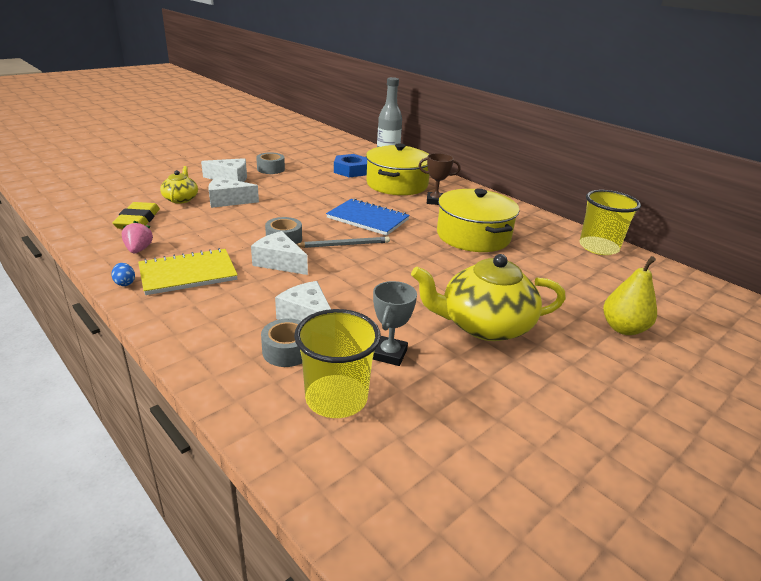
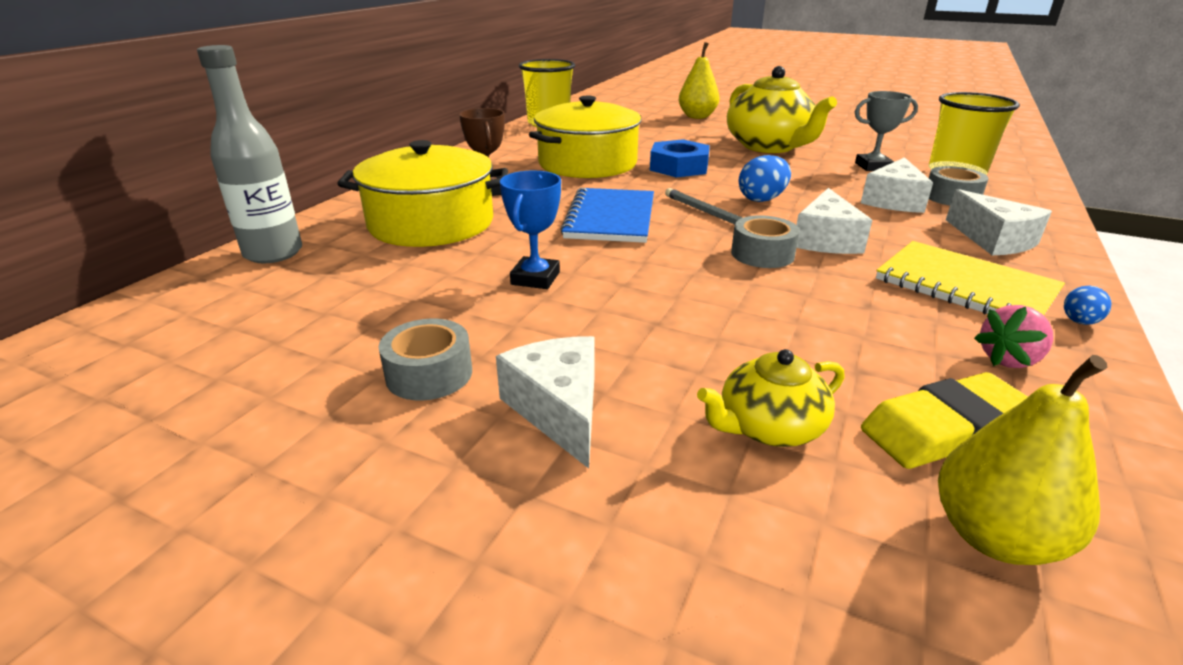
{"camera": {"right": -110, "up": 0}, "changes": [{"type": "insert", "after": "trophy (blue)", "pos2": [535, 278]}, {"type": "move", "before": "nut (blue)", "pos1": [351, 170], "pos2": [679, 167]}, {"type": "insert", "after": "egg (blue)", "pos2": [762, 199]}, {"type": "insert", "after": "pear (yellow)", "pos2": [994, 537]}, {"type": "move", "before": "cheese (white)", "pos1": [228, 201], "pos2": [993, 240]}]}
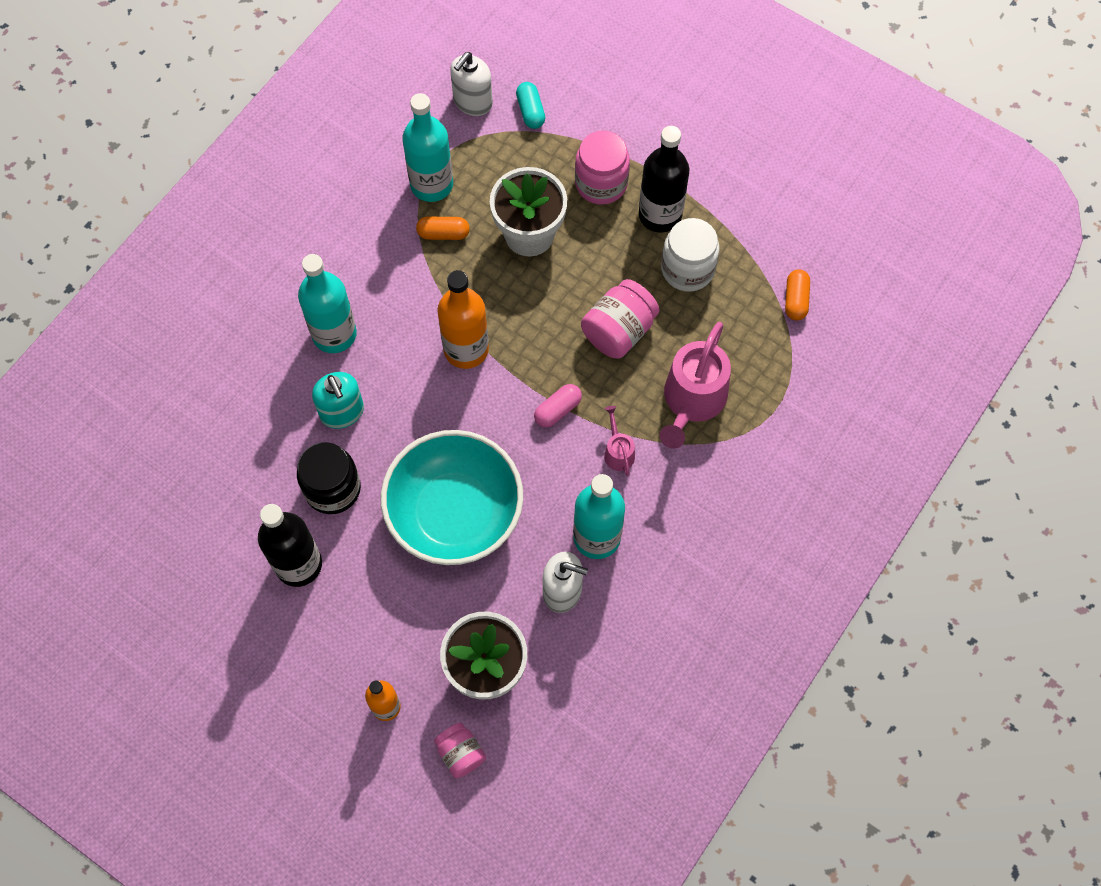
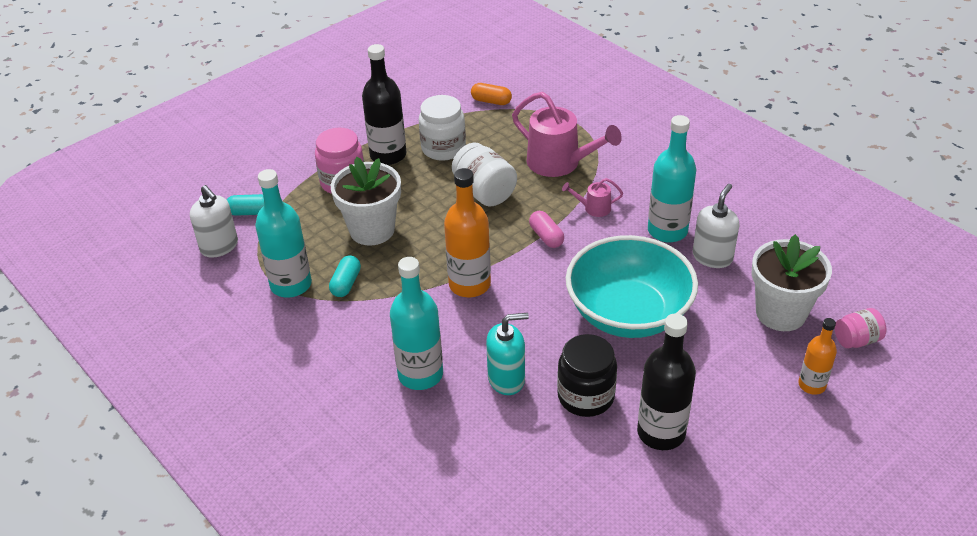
{"camera": {"right": -75, "up": -25}, "changes": [{"type": "recolor", "before": "capsule (orange)", "after": "capsule (turquoise)", "pos1": [443, 233], "pos2": [346, 283]}, {"type": "recolor", "before": "jar (pink)", "after": "jar (white)", "pos1": [619, 331], "pos2": [484, 192]}]}
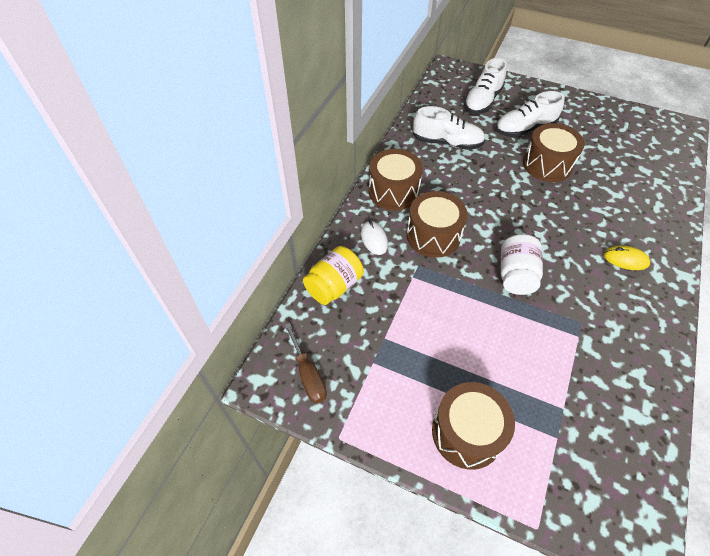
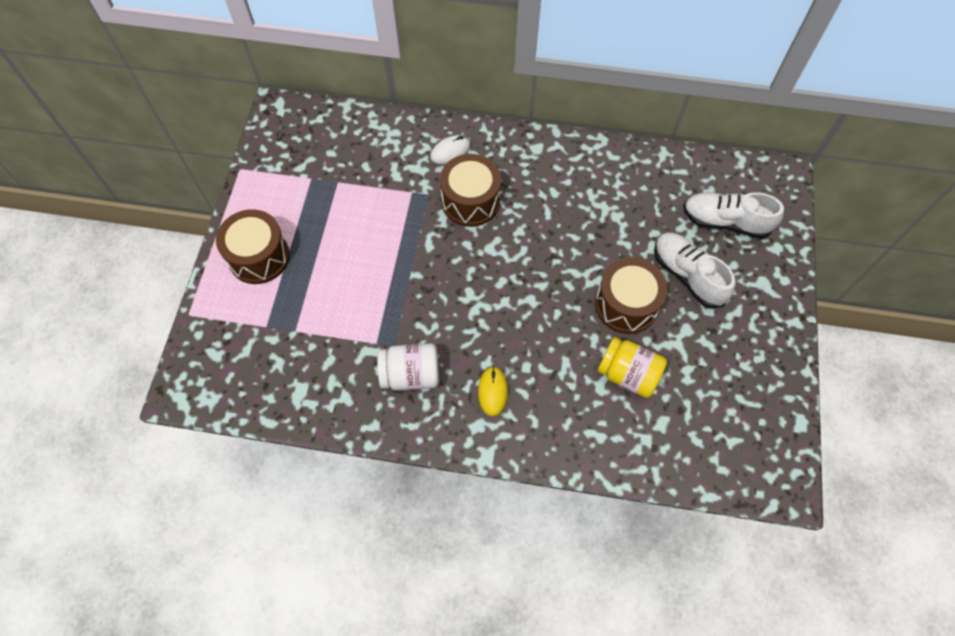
{"camera": {"right": 75, "up": 10}, "changes": [{"type": "move", "before": "jar (white)", "pos1": [516, 275], "pos2": [411, 375]}, {"type": "move", "before": "jar (yellow)", "pos1": [334, 286], "pos2": [628, 374]}, {"type": "delete", "before": "screwdriver (brown)", "pos1": [308, 374]}, {"type": "delete", "before": "drum (brown)", "pos1": [393, 191]}, {"type": "delete", "before": "shoe (white)", "pos1": [447, 143]}]}
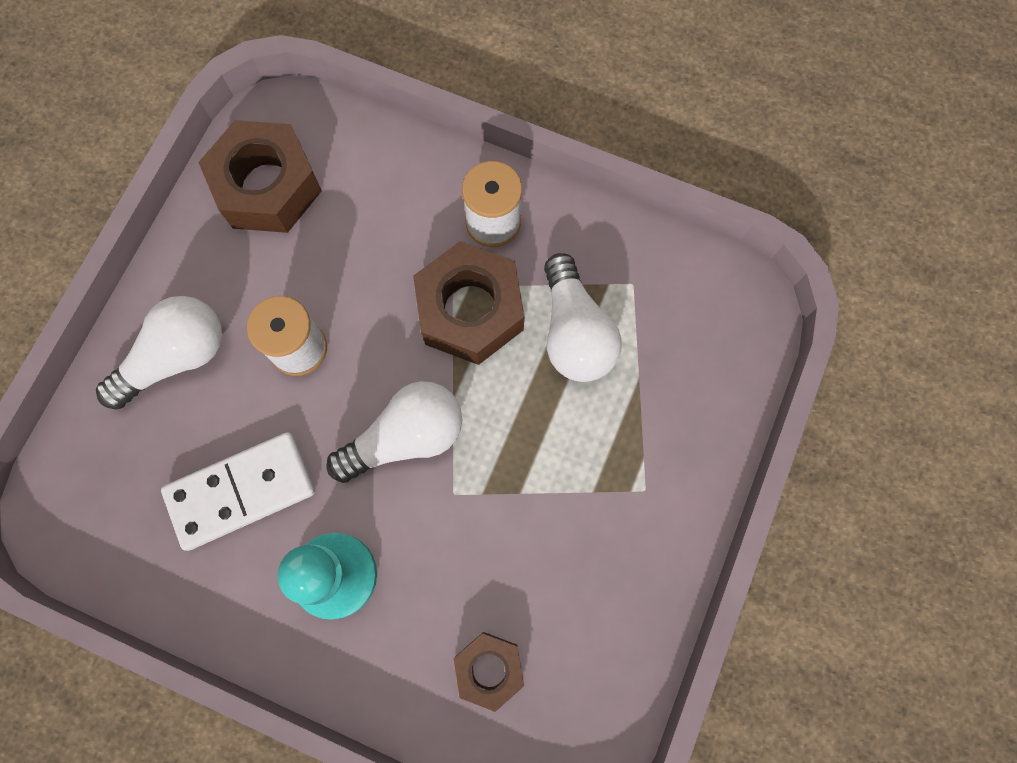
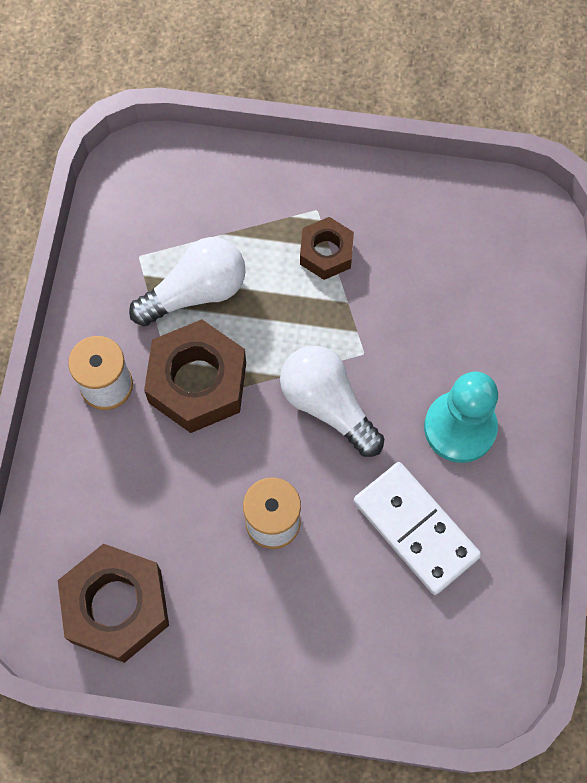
{"camera": {"right": -105, "up": -5}, "changes": [{"type": "move", "before": "nut (brown)", "pos1": [489, 669], "pos2": [326, 253]}, {"type": "delete", "before": "light bulb (white)", "pos1": [176, 358]}]}
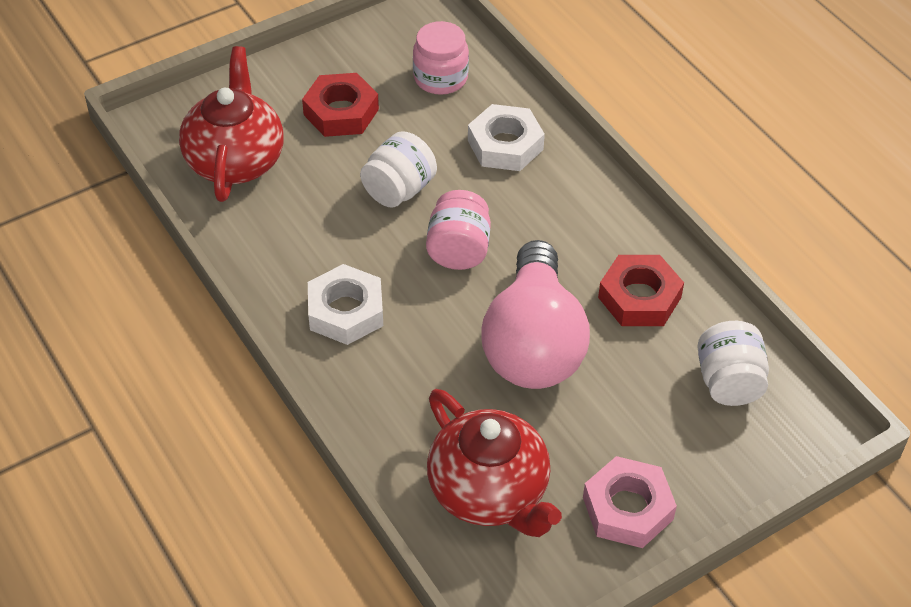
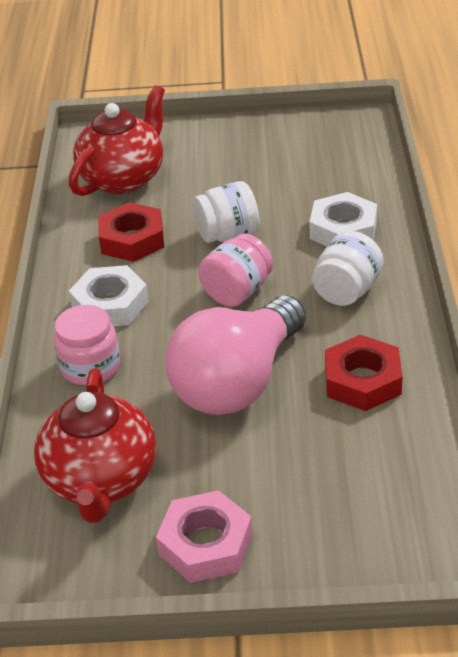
{"camera": {"right": 35, "up": -10}, "changes": [{"type": "move", "before": "jar (pink)", "pos1": [440, 78], "pos2": [90, 367]}, {"type": "move", "before": "nut (red)", "pos1": [341, 112], "pos2": [132, 239]}, {"type": "move", "before": "jar (white)", "pos1": [728, 382], "pos2": [347, 291]}]}
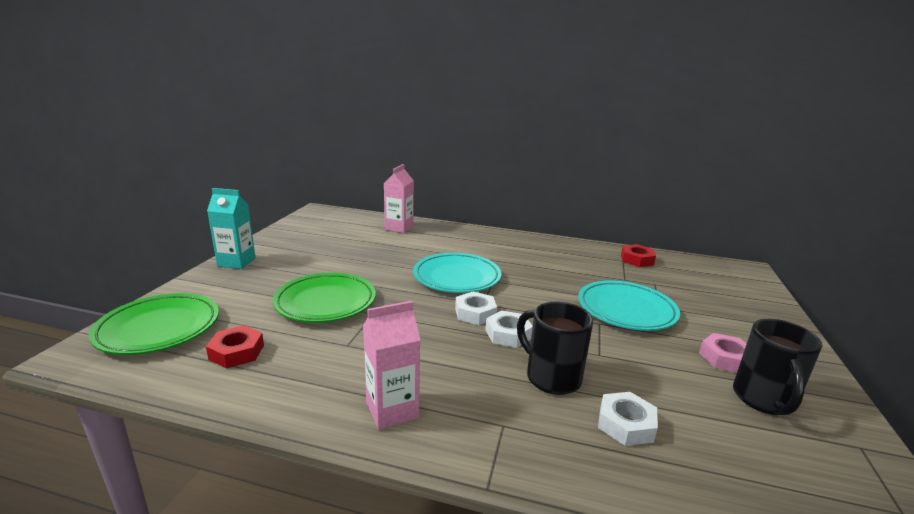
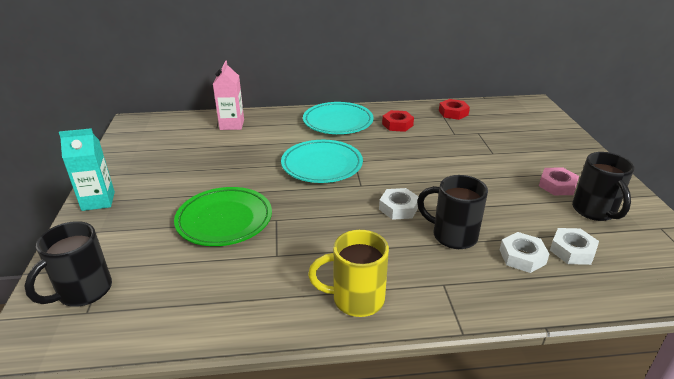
{"camera": {"right": -20, "up": 10}, "changes": [{"type": "replace", "before": "plate (green)", "after": "mug (black)", "pos1": [159, 328], "pos2": [83, 291]}, {"type": "move", "before": "plate (turquoise)", "pos1": [626, 310], "pos2": [338, 122]}, {"type": "replace", "before": "carton (pink)", "after": "mug (yellow)", "pos1": [392, 410], "pos2": [356, 299]}, {"type": "move", "before": "nut (red)", "pos1": [237, 352], "pos2": [397, 124]}, {"type": "move", "before": "nut (white)", "pos1": [475, 313], "pos2": [572, 251]}]}
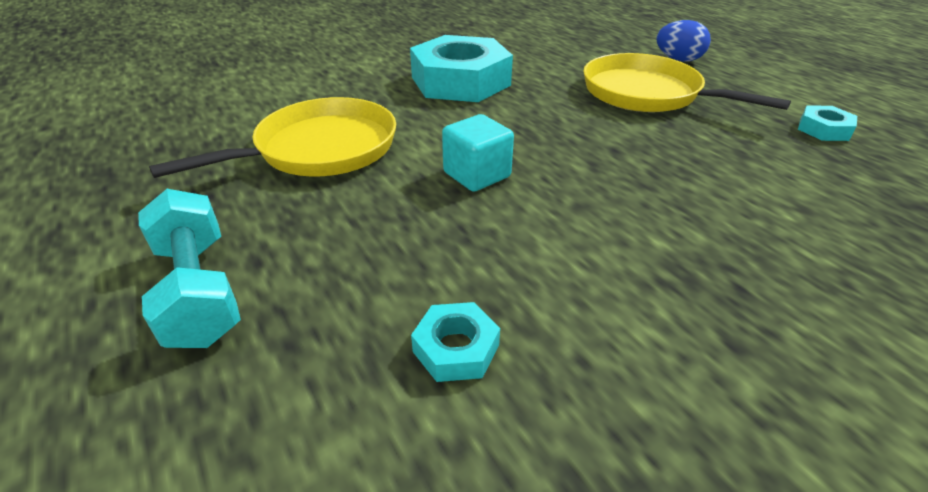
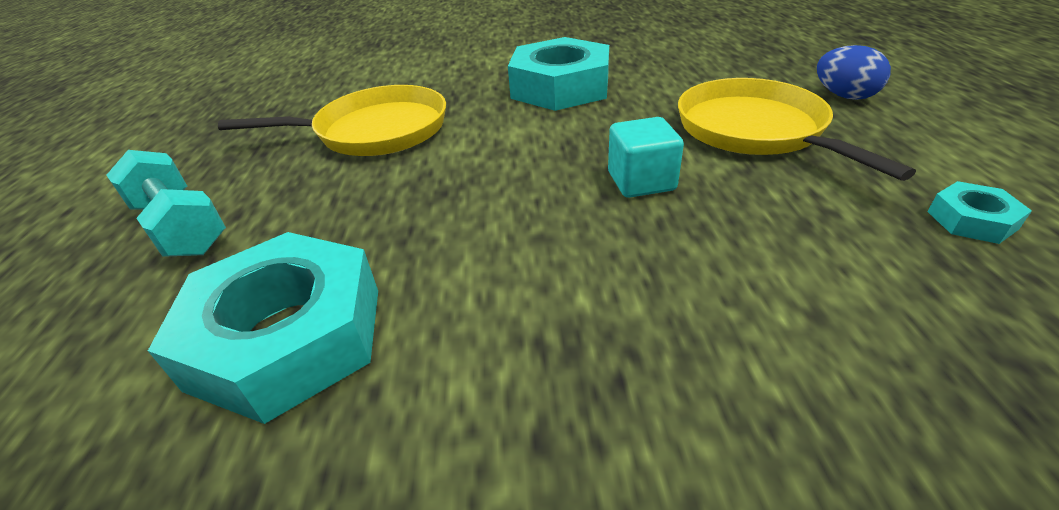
{"camera": {"right": 30, "up": 0}, "changes": [{"type": "rotate", "before": "dumbbell (turquoise)", "pos1": [199, 291], "pos2": [181, 227], "turn": -45}, {"type": "resize", "before": "nut (turquoise)", "pos1": [456, 348], "pos2": [288, 337], "scale": 2.3}, {"type": "move", "before": "cube (turquoise)", "pos1": [477, 175], "pos2": [641, 181]}]}
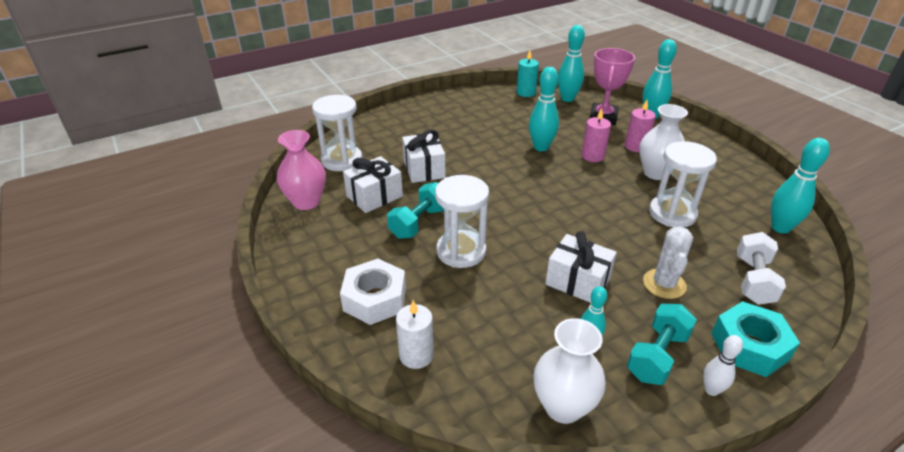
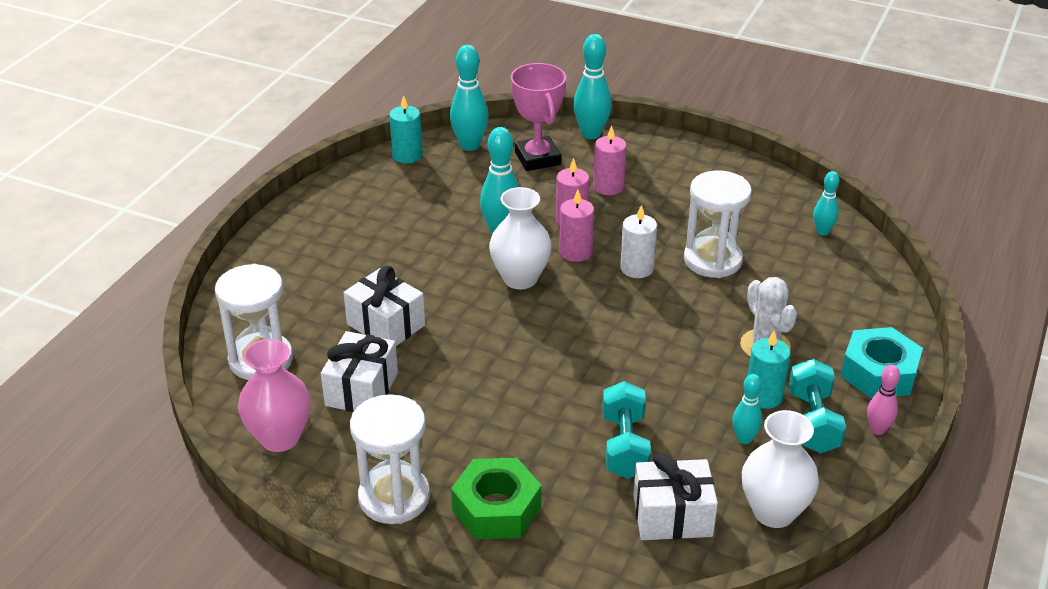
{"camera": {"right": -35, "up": 0}, "changes": [{"type": "move", "before": "hourglass (white)", "pos1": [461, 251], "pos2": [394, 497]}, {"type": "recolor", "before": "nut (white)", "after": "nut (green)", "pos1": [375, 299], "pos2": [496, 508]}, {"type": "move", "before": "vase (white)", "pos1": [656, 173], "pos2": [520, 278]}, {"type": "insert", "after": "candle (pink)", "pos2": [575, 252]}, {"type": "move", "before": "dumbbell (turquoise)", "pos1": [419, 223], "pos2": [624, 446]}, {"type": "move", "before": "candle (white)", "pos1": [416, 355], "pos2": [637, 268]}, {"type": "move", "before": "gift (white)", "pos1": [577, 281], "pos2": [672, 516]}, {"type": "insert", "after": "candle (turquoise)", "pos2": [763, 396]}, {"type": "resize", "before": "bowling pin (turquoise)", "pos1": [780, 228], "pos2": [822, 232], "scale": 0.59}, {"type": "recolor", "before": "bowling pin (white)", "after": "bowling pin (pink)", "pos1": [711, 390], "pos2": [878, 430]}, {"type": "delete", "before": "dumbbell (white)", "pos1": [753, 280]}]}
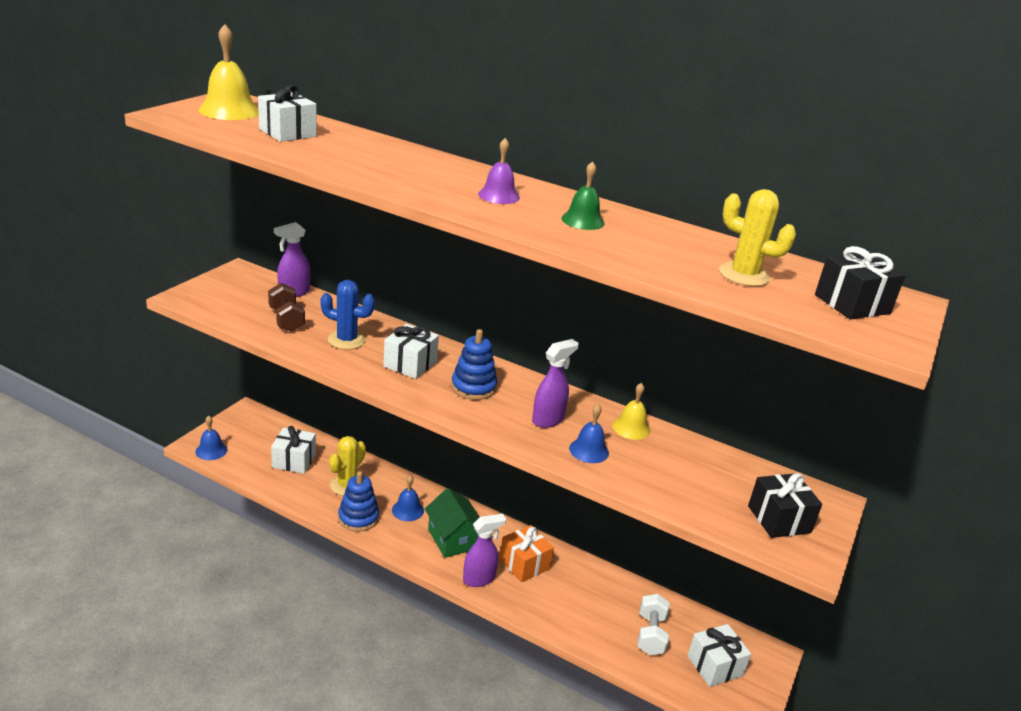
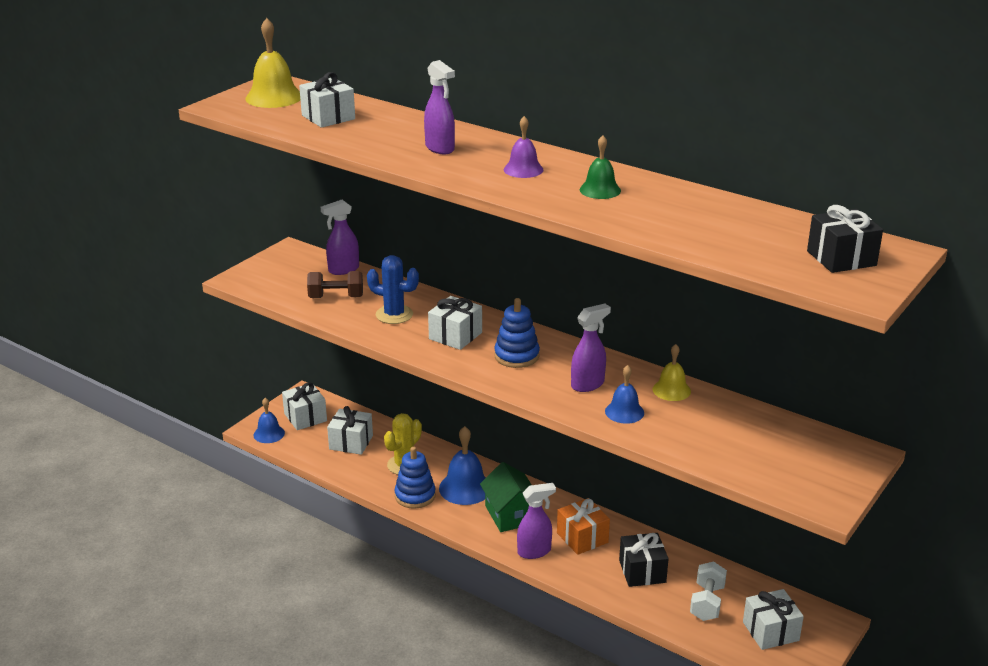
{"camera": {"right": 10, "up": 0}, "changes": [{"type": "insert", "after": "gift (white)", "pos2": [305, 417]}, {"type": "rotate", "before": "dumbbell (brown)", "pos1": [286, 320], "pos2": [336, 297], "turn": -75}, {"type": "insert", "after": "spray bottle (purple)", "pos2": [440, 148]}, {"type": "resize", "before": "bell (blue)", "pos1": [407, 510], "pos2": [465, 488], "scale": 1.61}, {"type": "move", "before": "gift (black)", "pos1": [779, 519], "pos2": [642, 571]}, {"type": "delete", "before": "cactus (yellow)", "pos1": [744, 275]}]}
